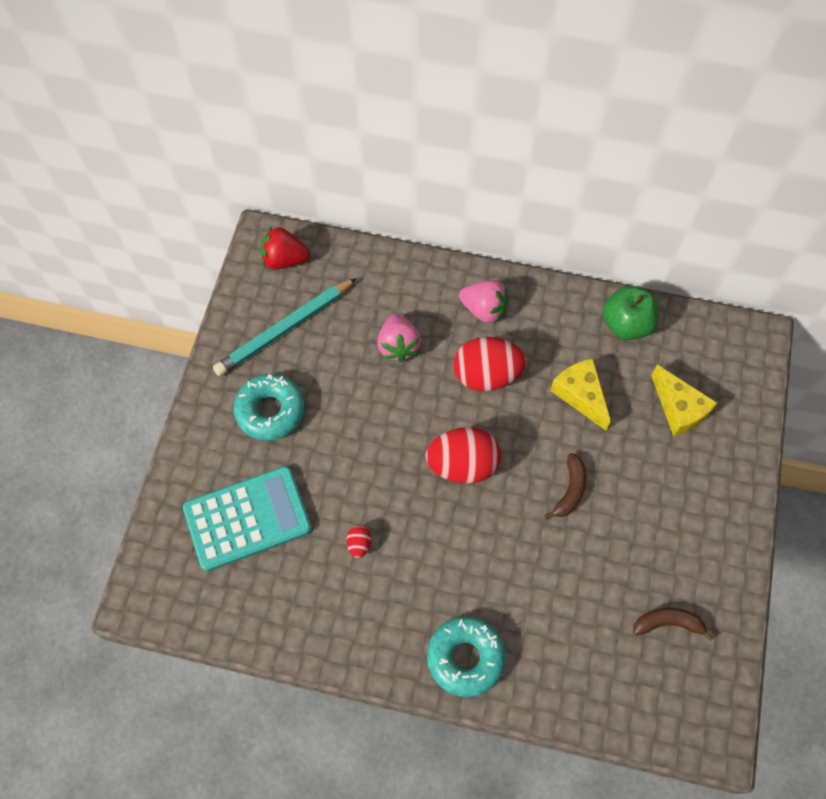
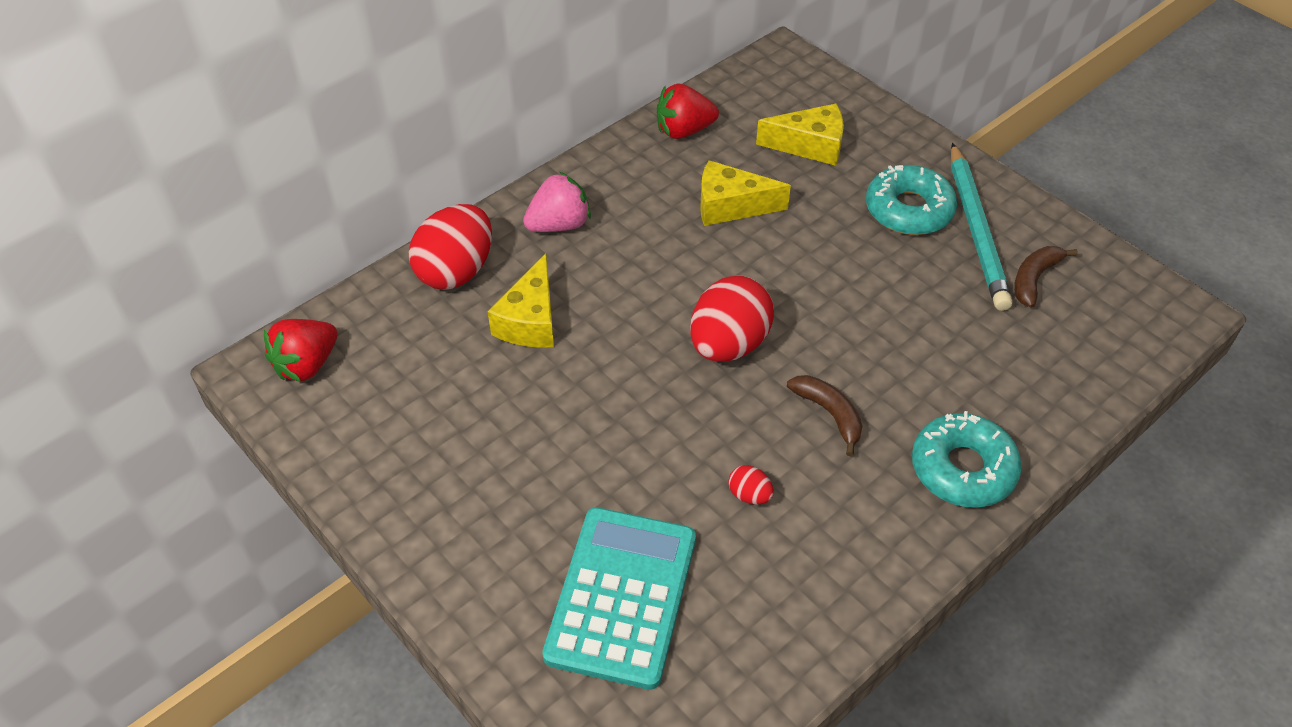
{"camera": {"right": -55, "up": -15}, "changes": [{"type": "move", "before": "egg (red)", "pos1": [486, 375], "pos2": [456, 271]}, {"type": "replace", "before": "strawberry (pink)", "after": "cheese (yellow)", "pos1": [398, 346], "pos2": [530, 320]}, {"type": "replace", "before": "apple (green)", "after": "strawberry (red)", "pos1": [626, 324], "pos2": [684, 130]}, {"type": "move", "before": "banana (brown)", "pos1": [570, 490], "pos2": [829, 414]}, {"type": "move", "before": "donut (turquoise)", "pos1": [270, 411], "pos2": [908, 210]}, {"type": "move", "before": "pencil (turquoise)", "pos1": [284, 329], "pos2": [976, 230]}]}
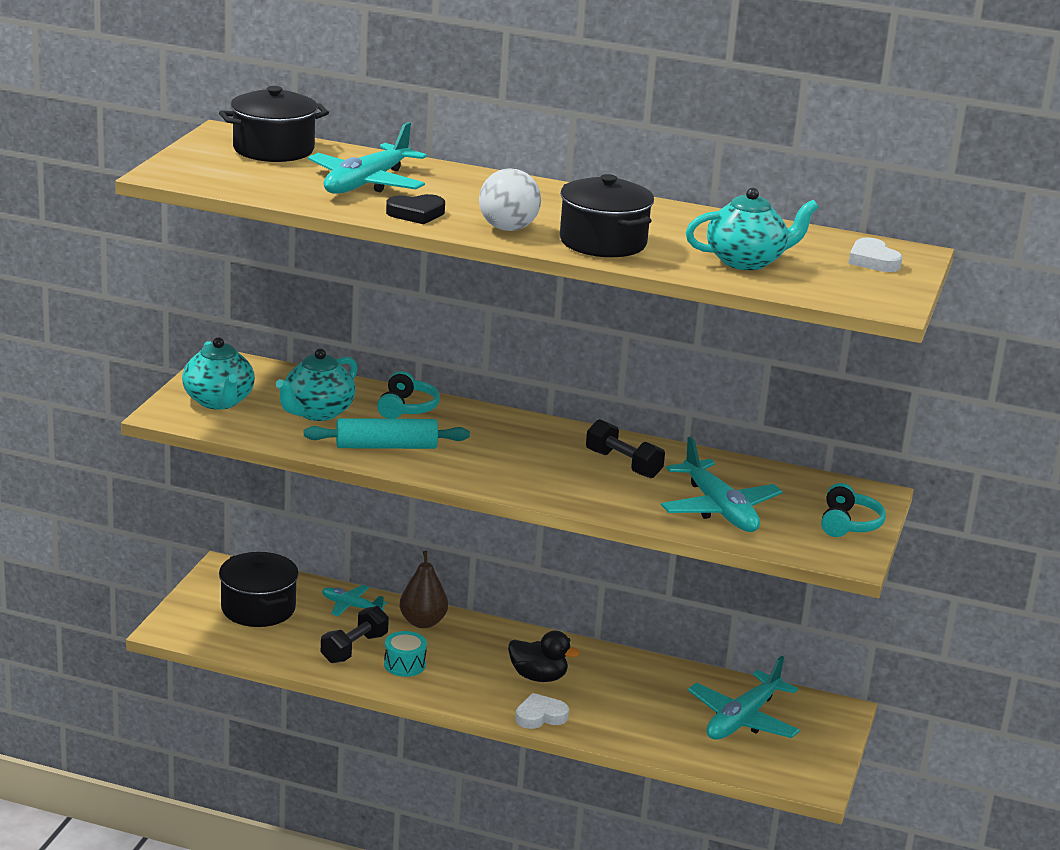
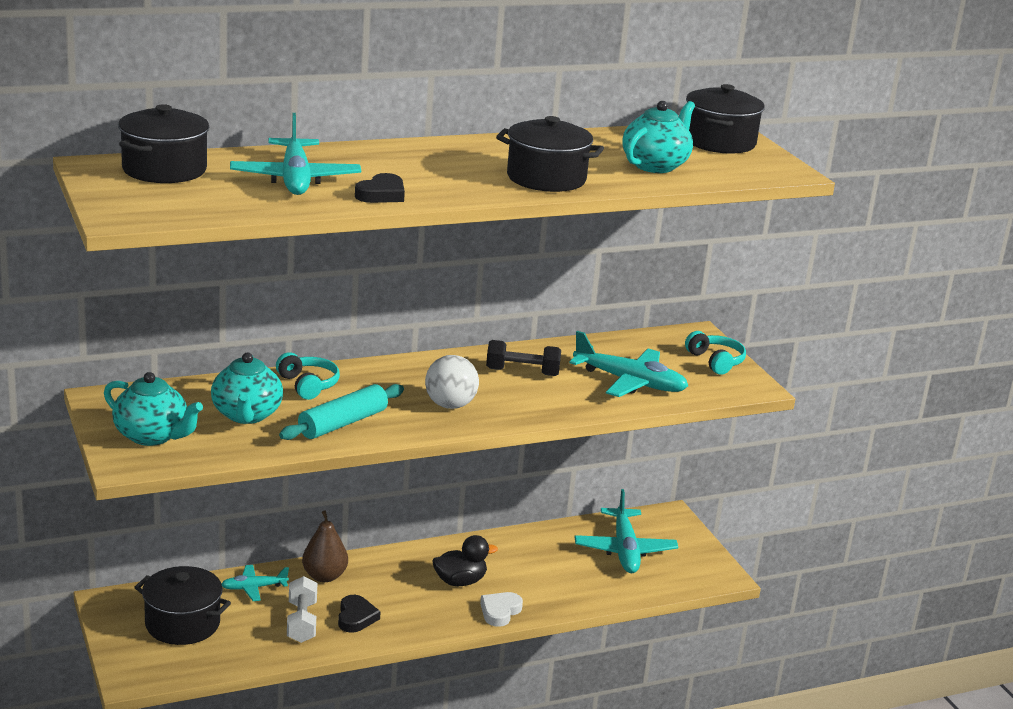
{"camera": {"right": -40, "up": 0}, "changes": [{"type": "recolor", "before": "dumbbell (black)", "after": "dumbbell (white)", "pos1": [354, 648], "pos2": [301, 622]}, {"type": "replace", "before": "drum (turquoise)", "after": "heart (black)", "pos1": [404, 665], "pos2": [356, 617]}, {"type": "move", "before": "ball (white)", "pos1": [508, 228], "pos2": [450, 405]}, {"type": "replace", "before": "heart (white)", "after": "pot (black)", "pos1": [873, 261], "pos2": [719, 142]}]}
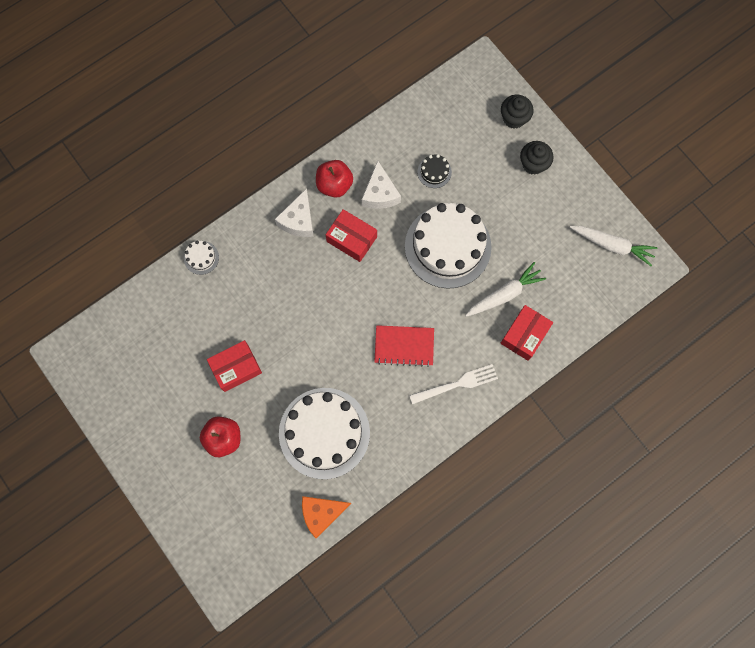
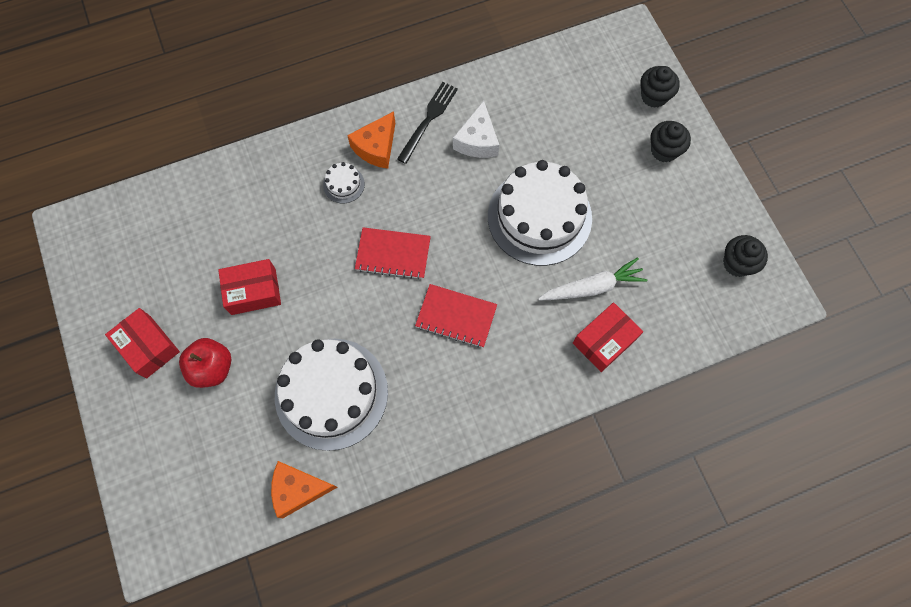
{"camera": {"right": 15, "up": -5}, "changes": [{"type": "move", "before": "box (red)", "pos1": [351, 239], "pos2": [148, 347]}, {"type": "move", "before": "cake (white)", "pos1": [201, 257], "pos2": [343, 184]}, {"type": "recolor", "before": "cheese (white)", "after": "cheese (orange)", "pos1": [298, 220], "pos2": [376, 147]}, {"type": "insert", "after": "notebook (red)", "pos2": [393, 254]}, {"type": "replace", "before": "apple (red)", "after": "fork (black)", "pos1": [334, 185], "pos2": [428, 119]}, {"type": "replace", "before": "carrot (white)", "after": "cupcake (black)", "pos1": [612, 245], "pos2": [737, 263]}, {"type": "delete", "before": "fork (white)", "pos1": [457, 384]}, {"type": "delete", "before": "cake (black)", "pos1": [434, 172]}]}
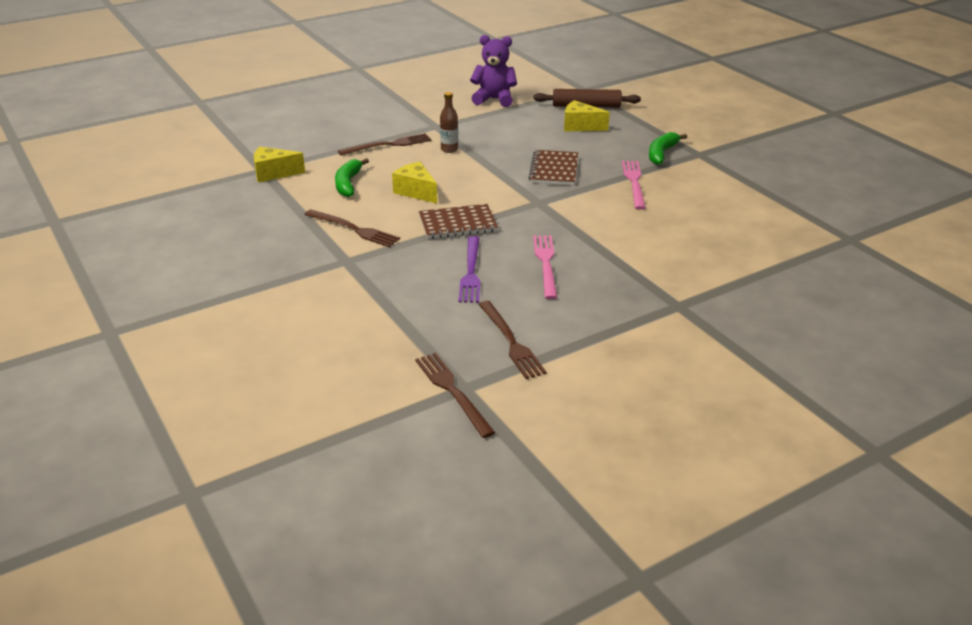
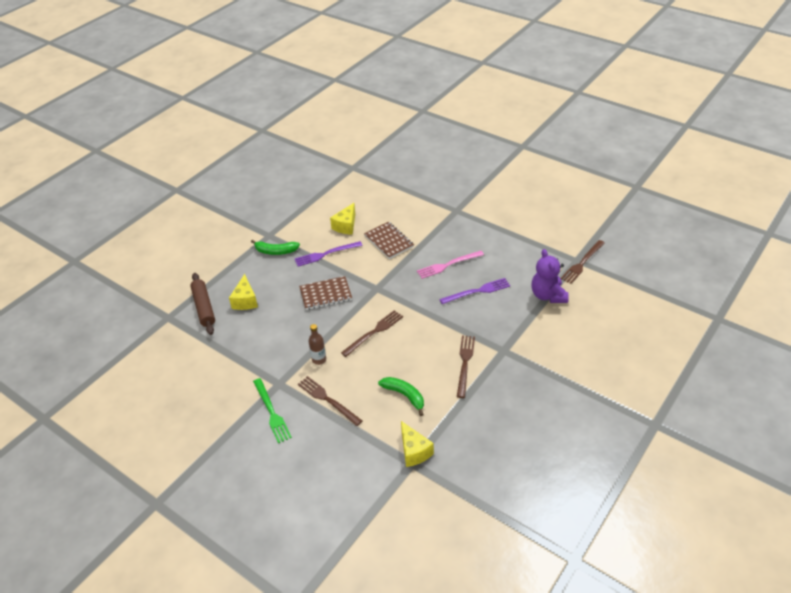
{"camera": {"right": -110, "up": 10}, "changes": [{"type": "insert", "after": "fork (green)", "pos2": [271, 412]}, {"type": "recolor", "before": "fork (pink)", "after": "fork (purple)", "pos1": [634, 182], "pos2": [326, 254]}, {"type": "move", "before": "cheese (yellow)", "pos1": [416, 192], "pos2": [346, 226]}, {"type": "move", "before": "fork (brown)", "pos1": [511, 342], "pos2": [374, 332]}, {"type": "move", "before": "notebook (brown)", "pos1": [458, 224], "pos2": [389, 241]}, {"type": "rotate", "before": "banana (green)", "pos1": [348, 184], "pos2": [404, 395], "turn": -120}, {"type": "move", "before": "teddy bear (purple)", "pos1": [494, 99], "pos2": [548, 295]}]}
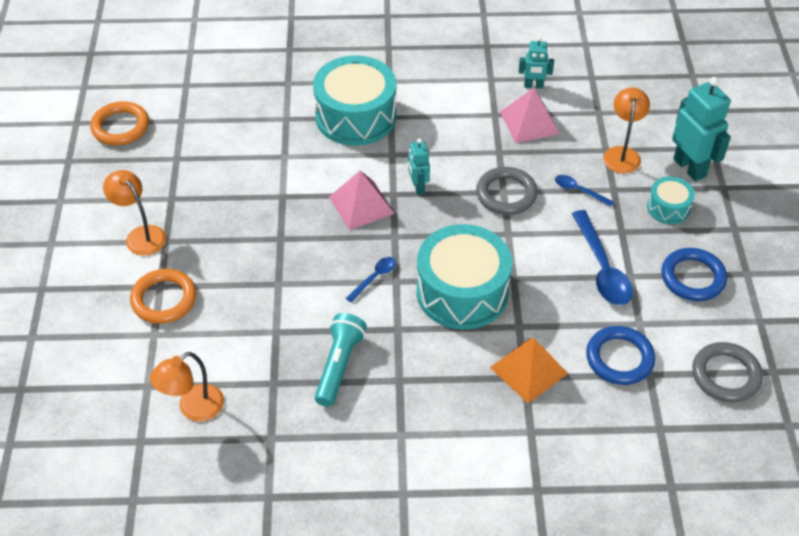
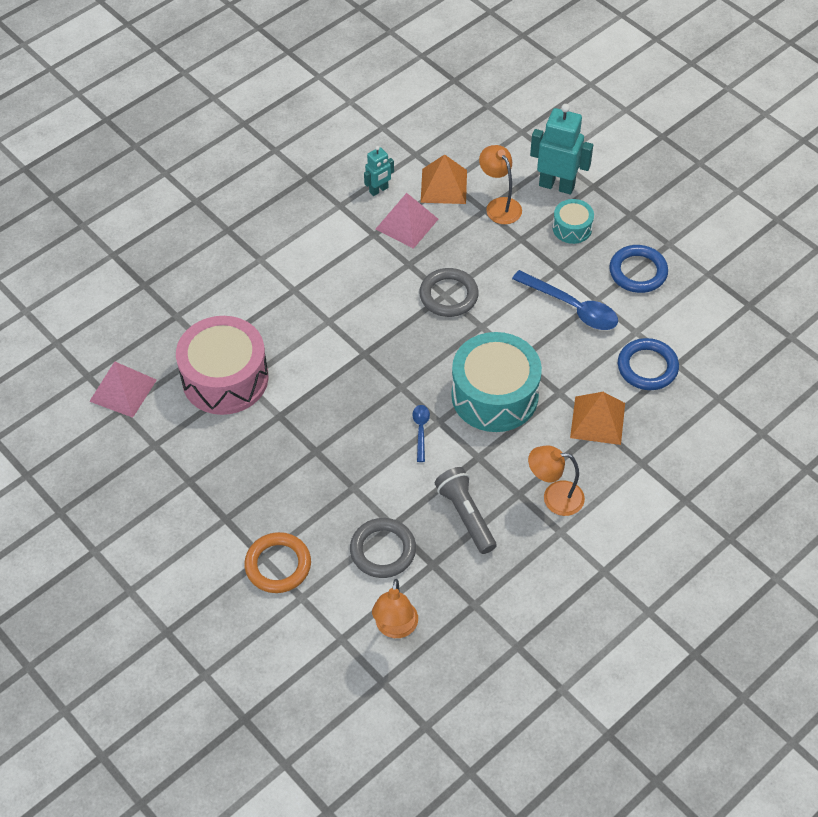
{"camera": {"right": -40, "up": 5}, "changes": [{"type": "move", "before": "pyramid (pink)", "pos1": [361, 205], "pos2": [123, 390]}, {"type": "insert", "after": "drum (pink)", "pos2": [225, 378]}, {"type": "move", "before": "ring (grey)", "pos1": [725, 375], "pos2": [383, 550]}, {"type": "insert", "after": "pyramid (orange)", "pos2": [443, 186]}, {"type": "recolor", "before": "flashlight (turquoise)", "after": "flashlight (grey)", "pos1": [339, 365], "pos2": [466, 515]}, {"type": "move", "before": "lamp (orange)", "pos1": [141, 235], "pos2": [554, 497]}, {"type": "delete", "before": "ring (orange)", "pos1": [120, 127]}, {"type": "delete", "before": "drum (turquoise)", "pos1": [356, 116]}, {"type": "delete", "before": "robot (turquoise)", "pos1": [418, 187]}, {"type": "delete", "before": "spoon (blue)", "pos1": [579, 191]}]}
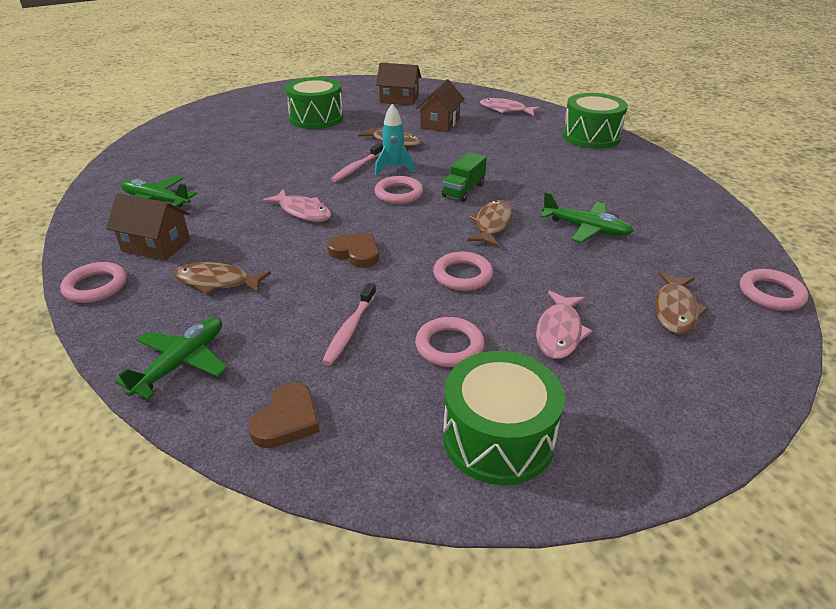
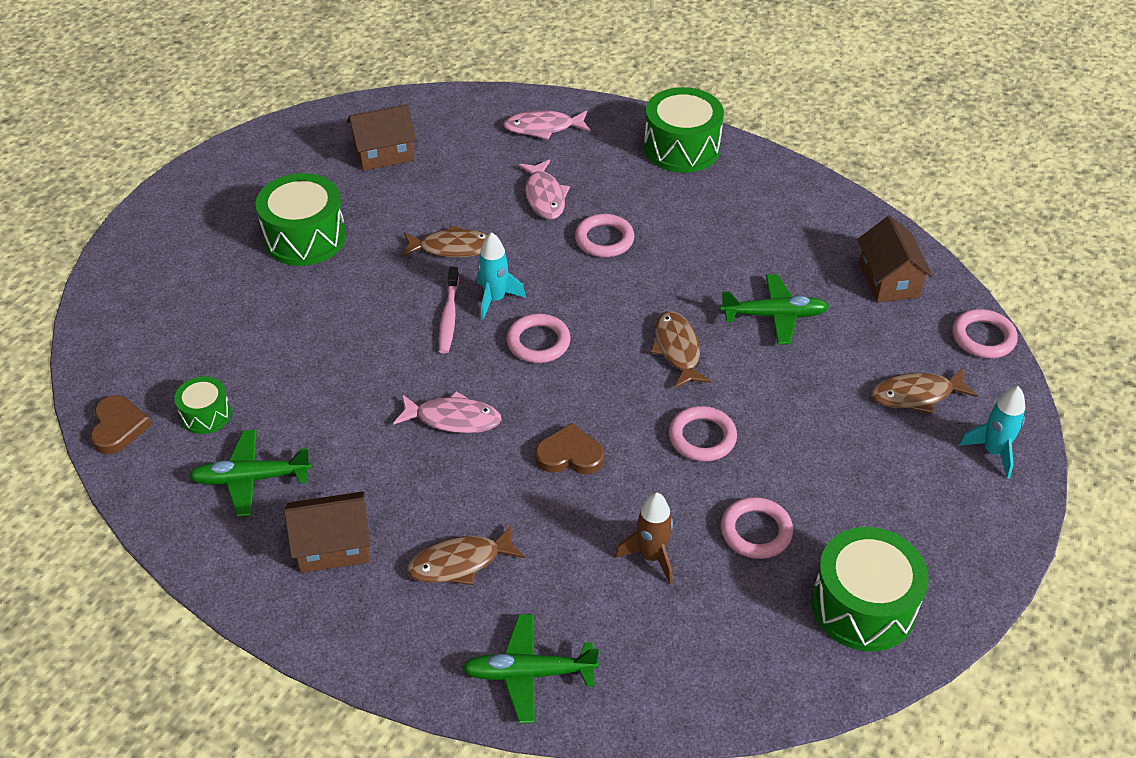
{"camera": {"right": -30, "up": 10}, "changes": [{"type": "move", "before": "heart (brown)", "pos1": [287, 420], "pos2": [118, 427]}, {"type": "insert", "after": "drum (green)", "pos2": [206, 414]}, {"type": "rotate", "before": "plane (green)", "pos1": [181, 363], "pos2": [529, 673], "turn": -90}, {"type": "move", "before": "fish (pink)", "pos1": [559, 332], "pos2": [544, 196]}, {"type": "move", "before": "ring (pink)", "pos1": [96, 286], "pos2": [604, 239]}, {"type": "replace", "before": "toothbrush (pink)", "after": "rocket (brown)", "pos1": [350, 329], "pos2": [651, 556]}, {"type": "move", "before": "house (brown)", "pos1": [440, 123], "pos2": [889, 280]}, {"type": "rotate", "before": "fish (brown)", "pos1": [675, 310], "pos2": [916, 395], "turn": 90}, {"type": "insert", "after": "rocket (turquoise)", "pos2": [993, 452]}, {"type": "delete", "before": "truck (green)", "pos1": [463, 190]}]}
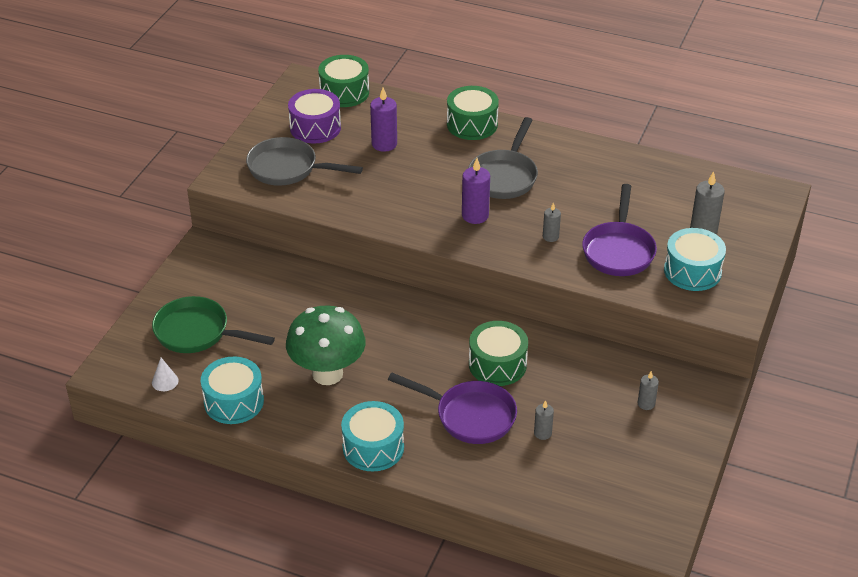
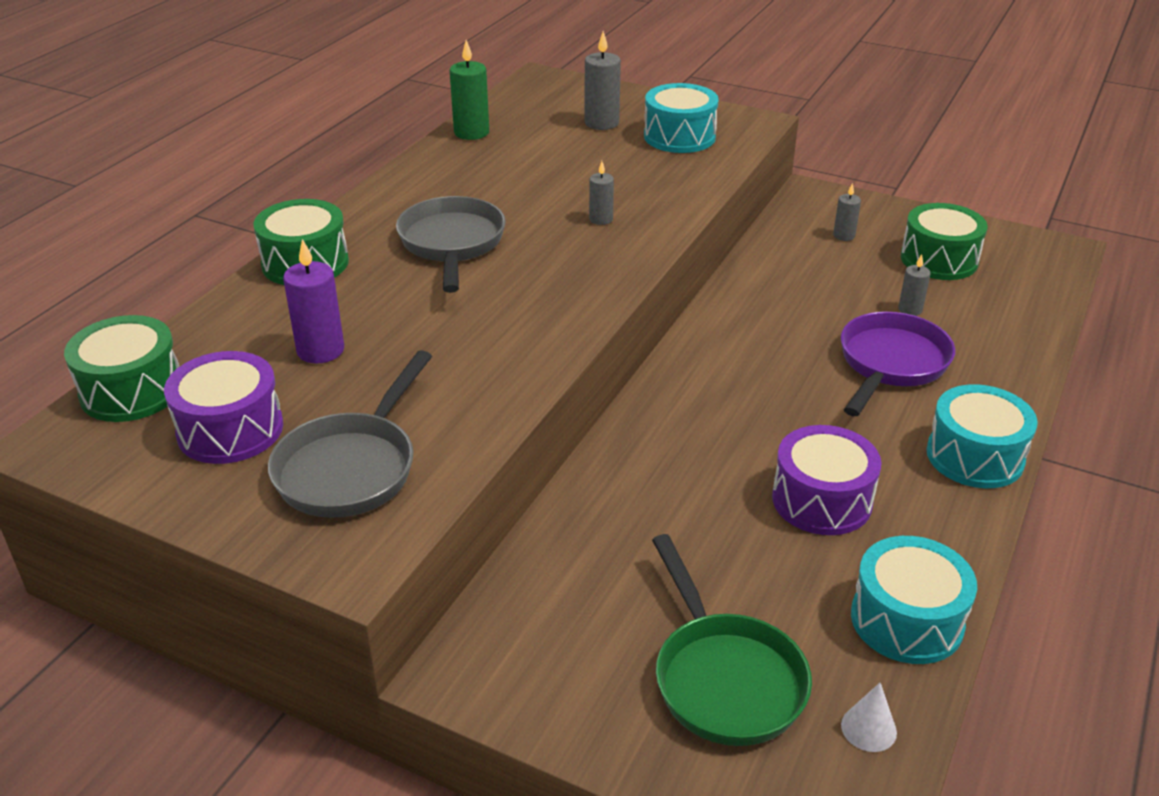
{"camera": {"right": -85, "up": -5}, "changes": [{"type": "rotate", "before": "pan (grey)", "pos1": [504, 176], "pos2": [452, 244], "turn": -120}, {"type": "insert", "after": "candle (green)", "pos2": [471, 133]}, {"type": "rotate", "before": "pan (green)", "pos1": [197, 333], "pos2": [724, 678], "turn": -45}, {"type": "replace", "before": "mushroom (green)", "after": "drum (purple)", "pos1": [327, 374], "pos2": [822, 500]}, {"type": "move", "before": "drum (green)", "pos1": [497, 364], "pos2": [939, 259]}, {"type": "delete", "before": "candle (purple)", "pos1": [475, 215]}, {"type": "delete", "before": "pan (purple)", "pos1": [619, 250]}]}
